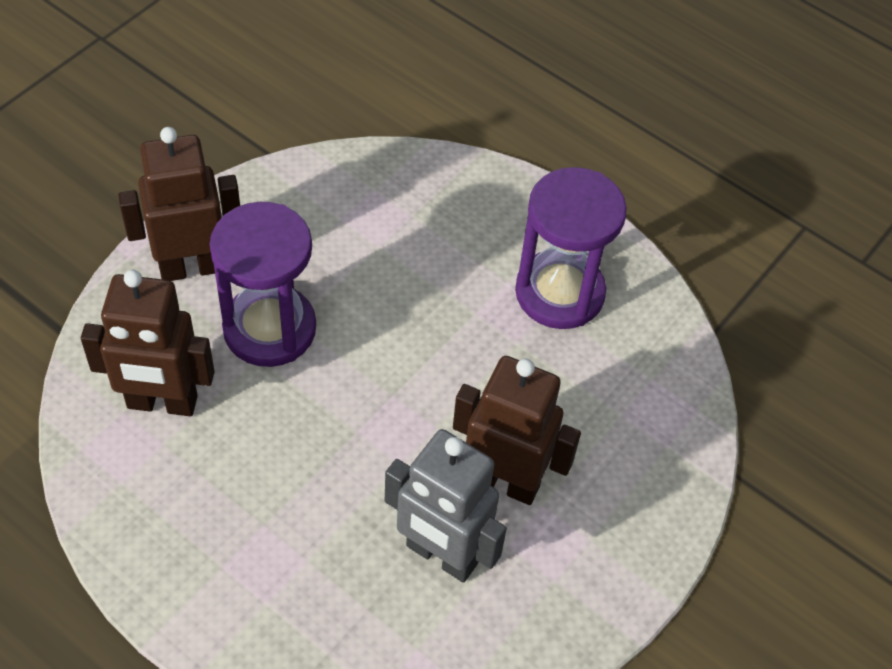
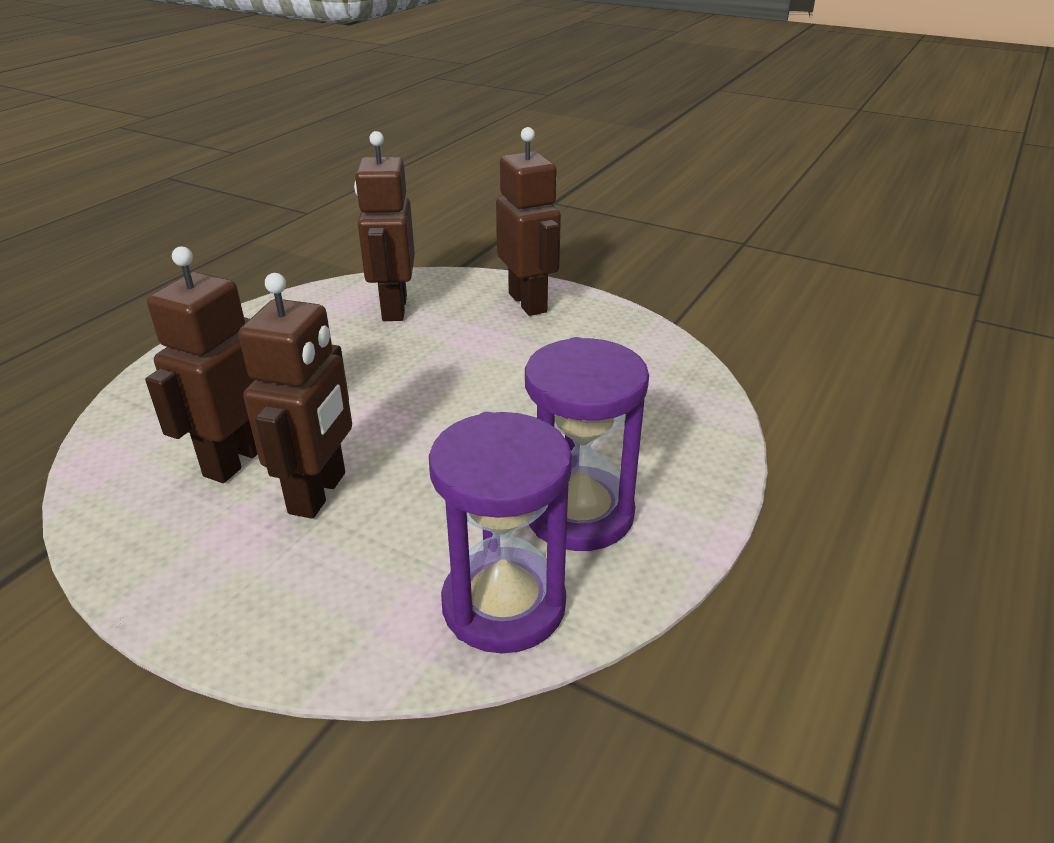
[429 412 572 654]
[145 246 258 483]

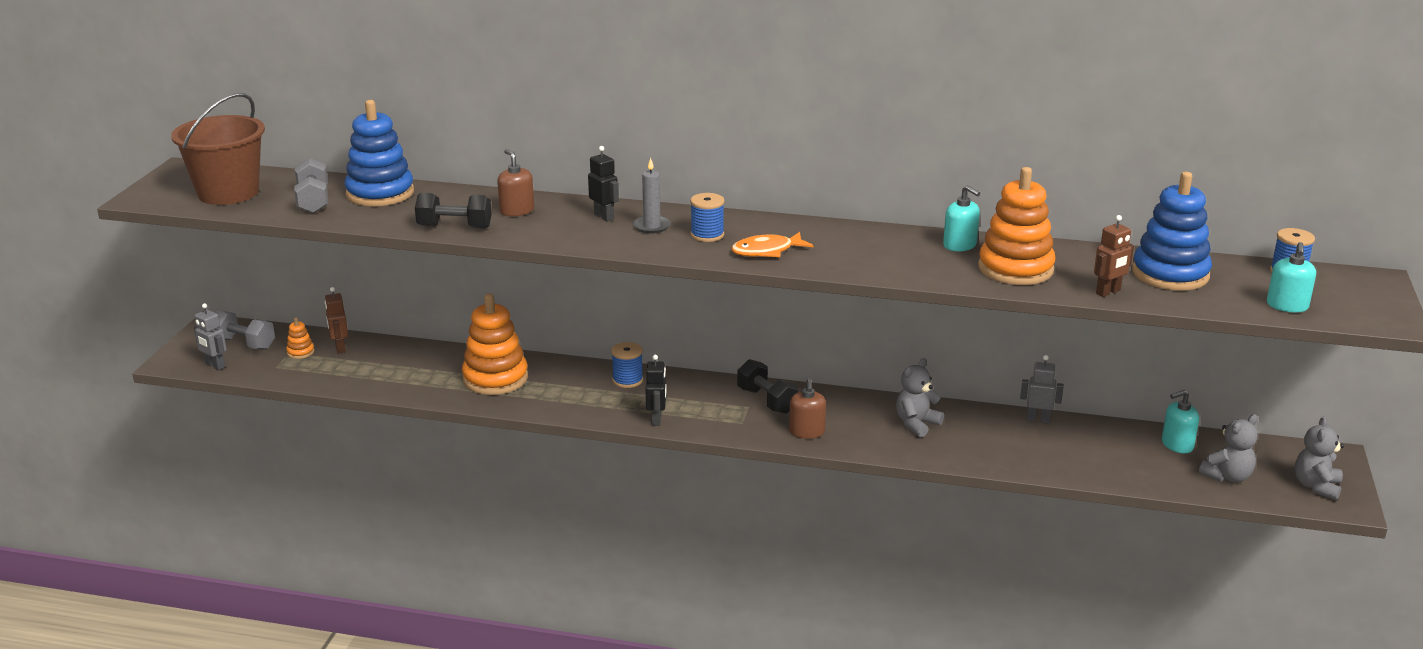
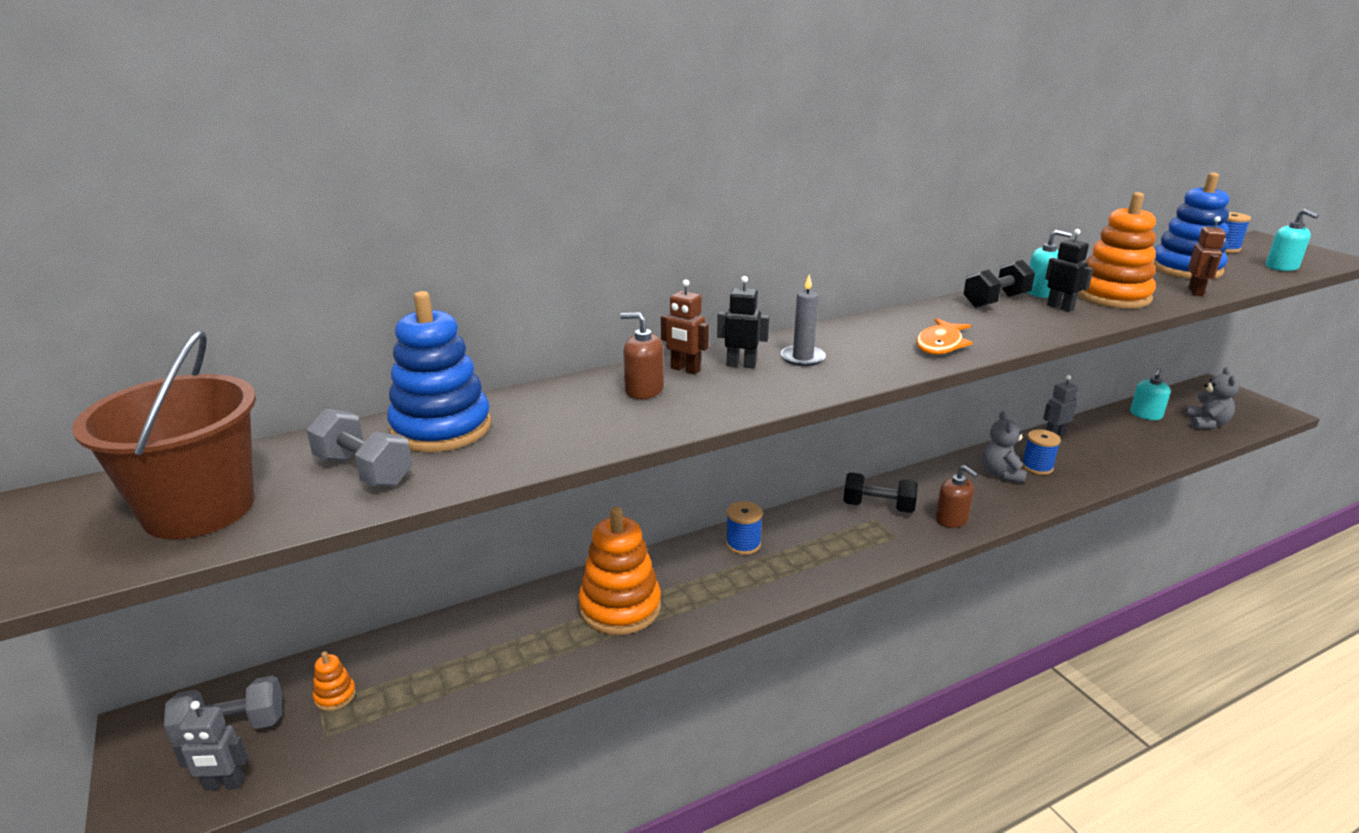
[661 279 709 374]
[964 260 1035 308]
[1045 229 1094 312]
[1022 429 1061 475]
[1295 416 1344 500] (first image)

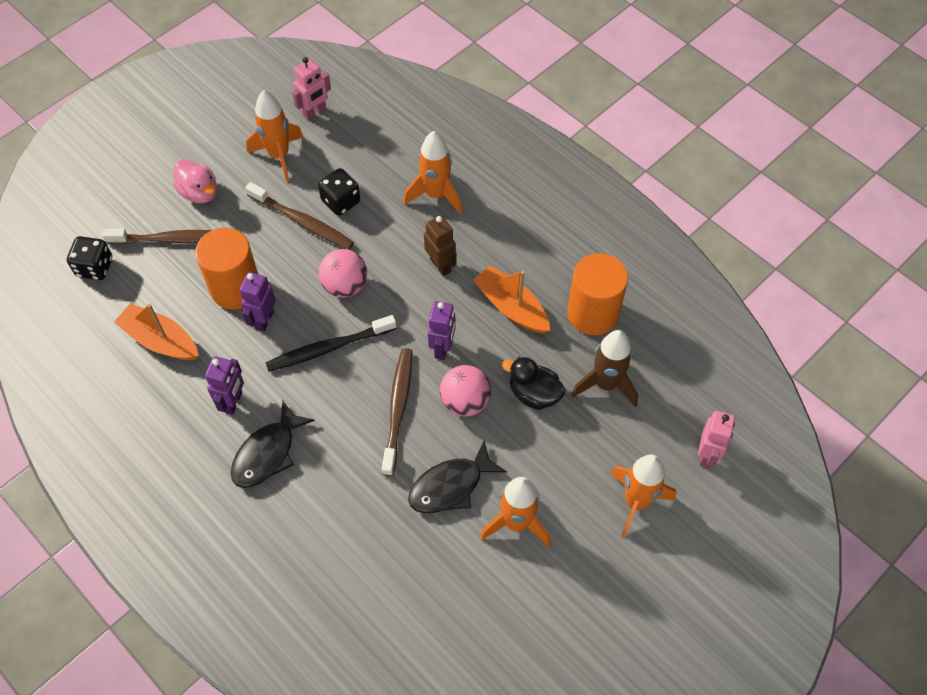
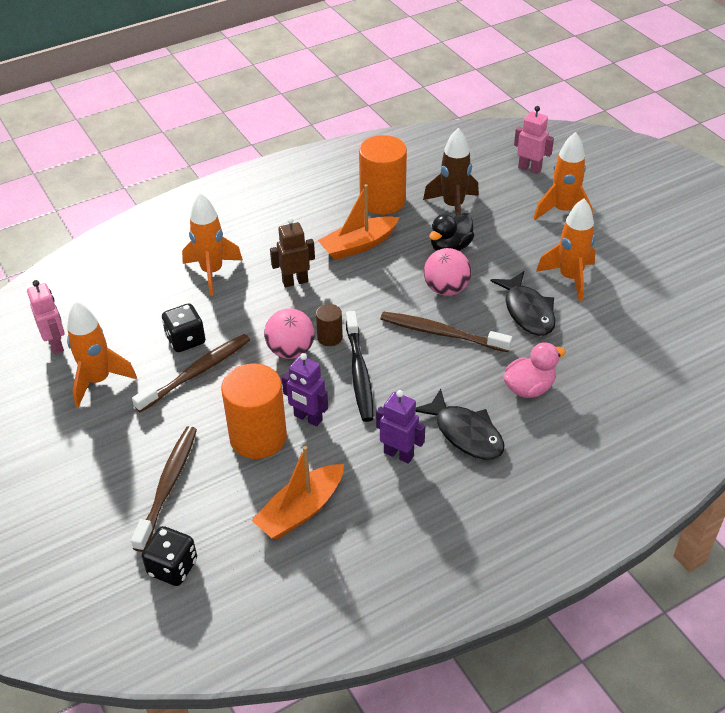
[503 342 566 398]
[428 301 456 360] (first image)
[316 304 343 346]

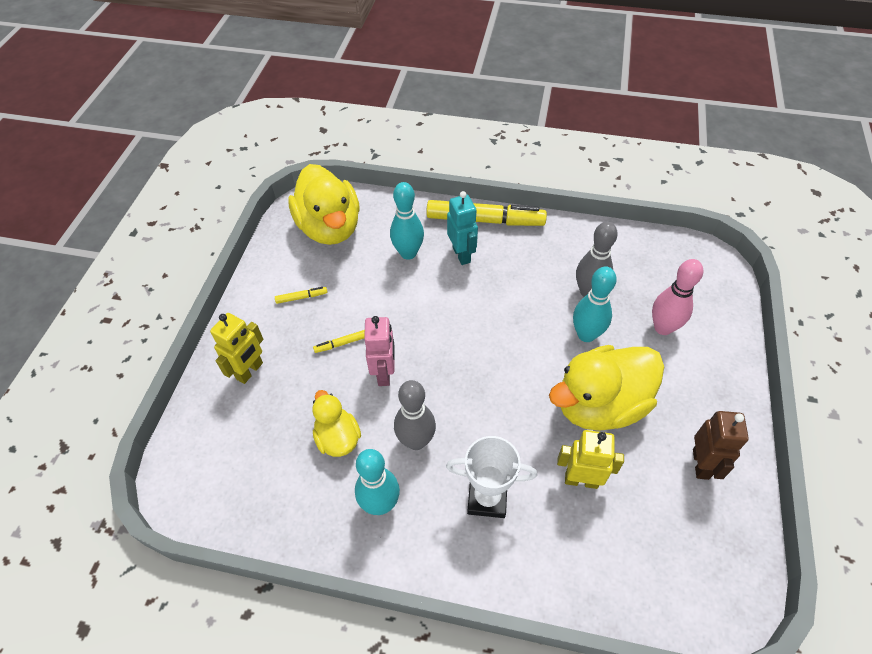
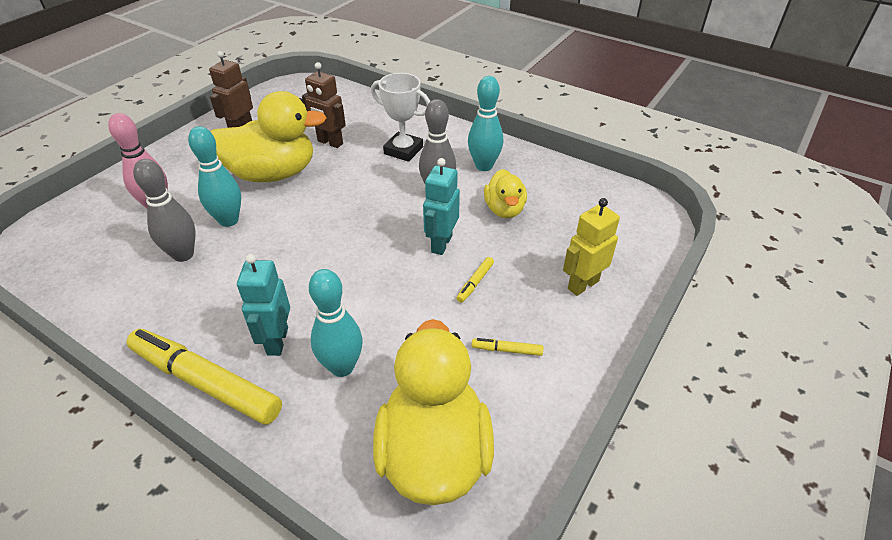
[457 257 494 303]
[423 158 460 255]
[302 62 346 148]

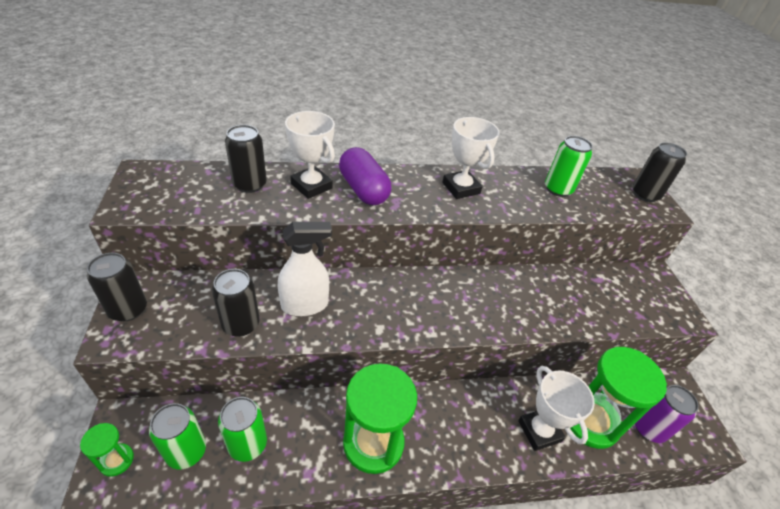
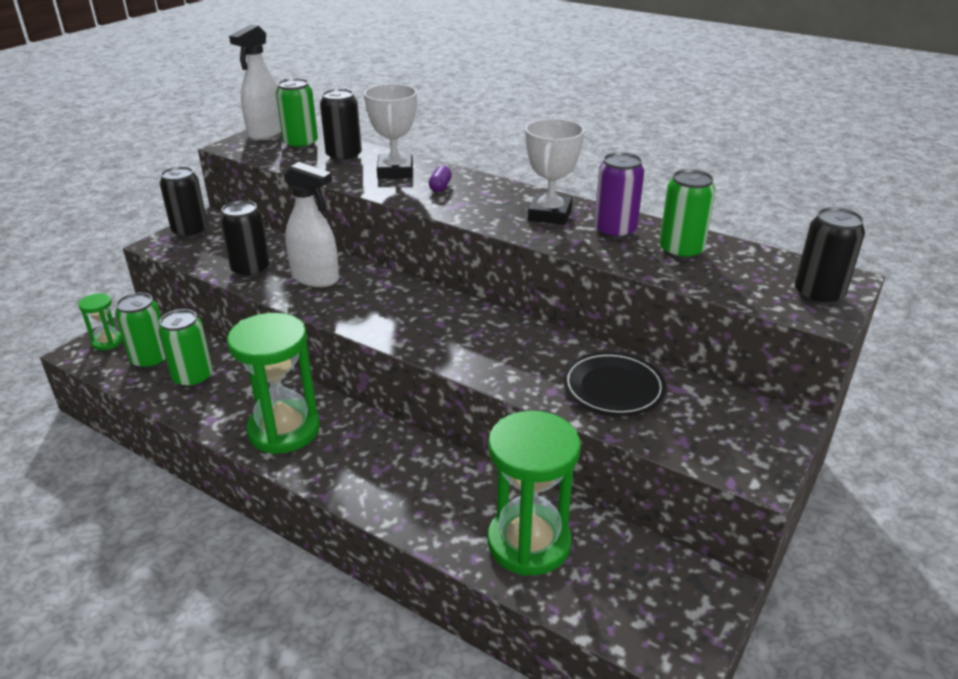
[429 166 452 192]
[518 366 595 451] (first image)
[594 152 644 239]
[229 24 281 140]
[276 78 318 150]
[563 352 666 416]

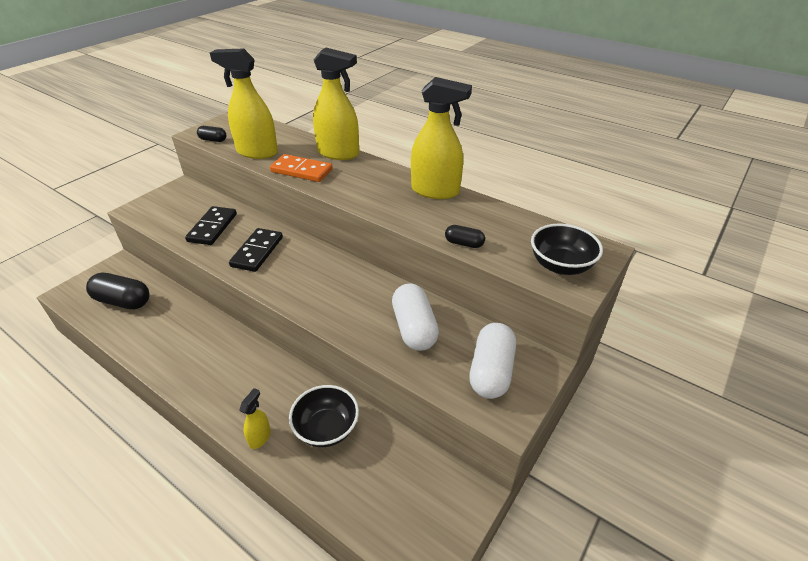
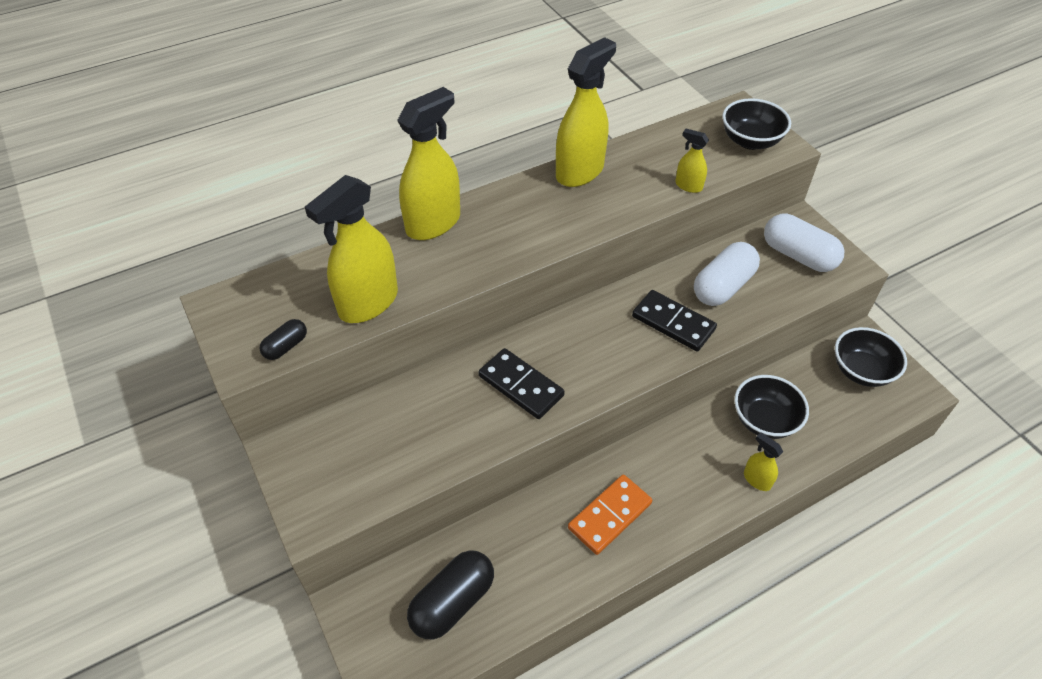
[632 290 717 351]
[568 474 652 555]
[694 242 760 306]
[675 129 709 193]
[835 327 907 387]

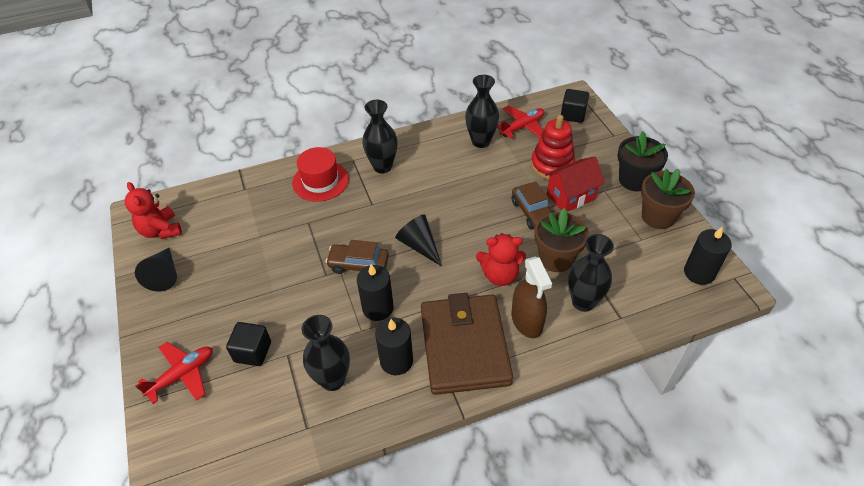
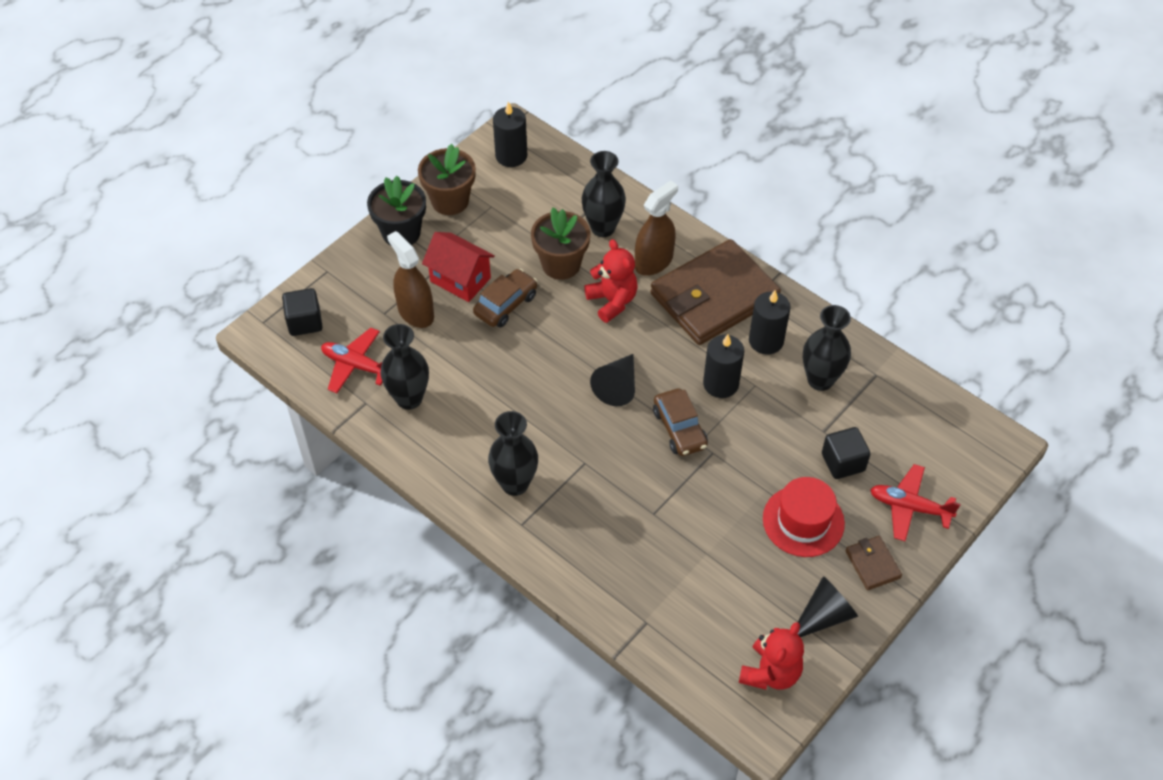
[763 477 845 557]
[387 231 434 328]
[845 536 902 590]

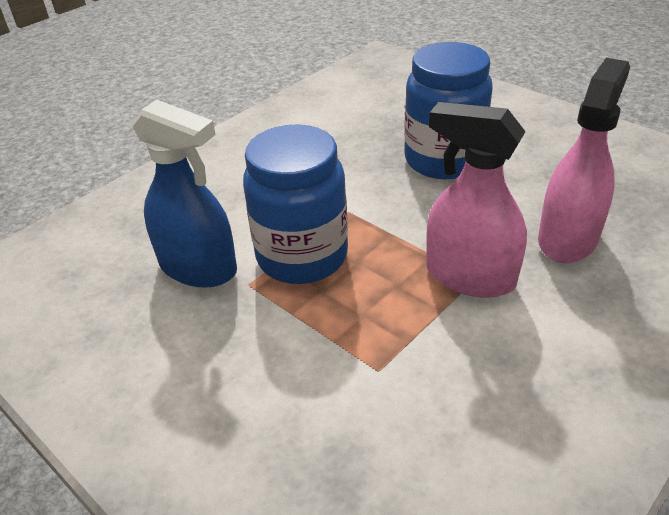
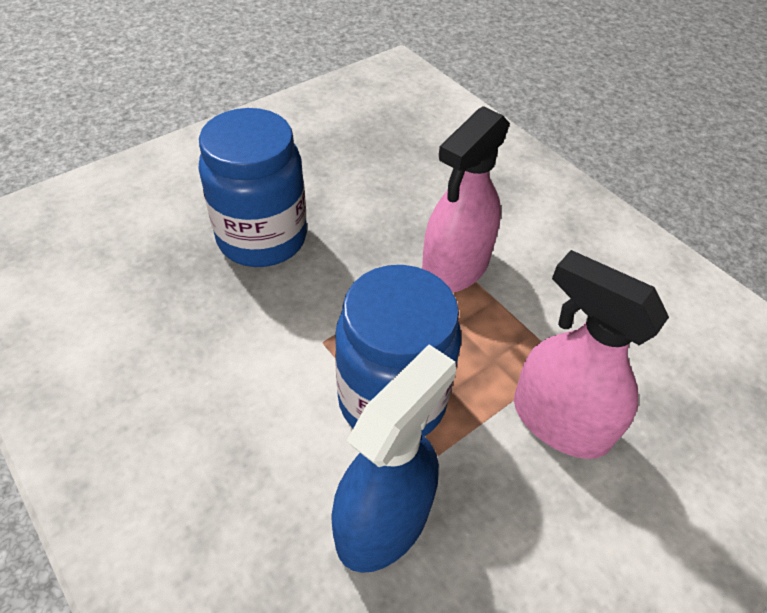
[514 250 669 459]

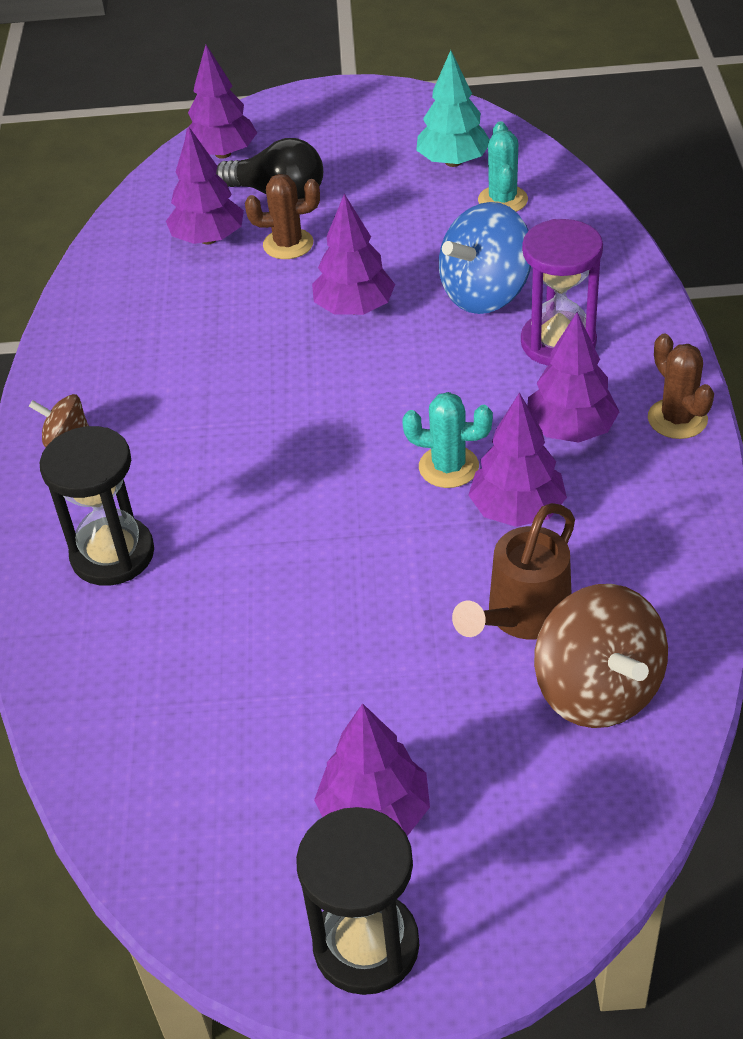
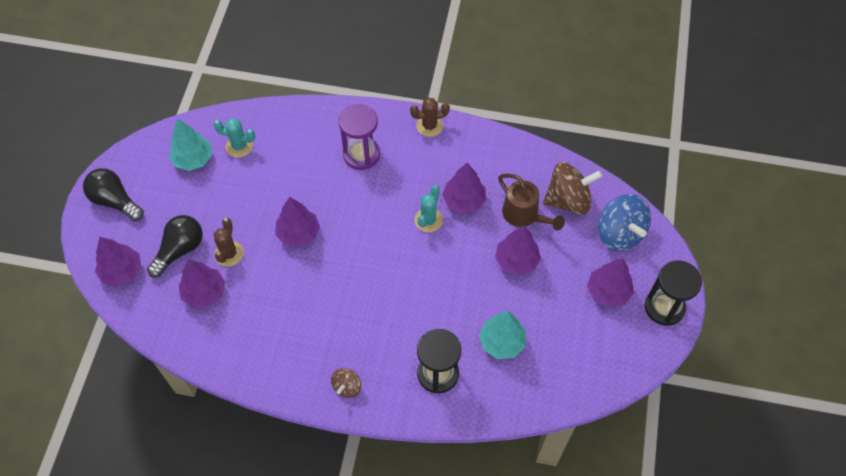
[598 194 651 251]
[495 226 541 276]
[83 168 144 221]
[479 311 526 359]

